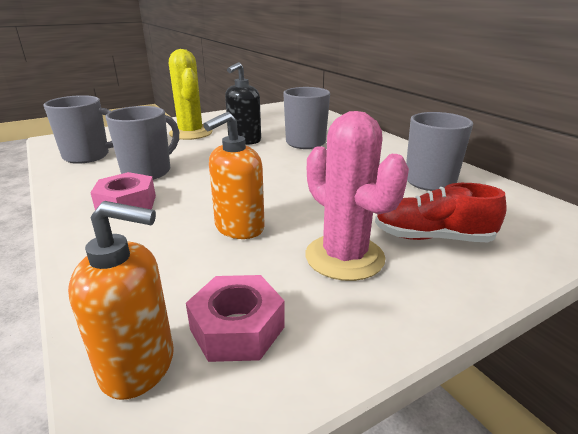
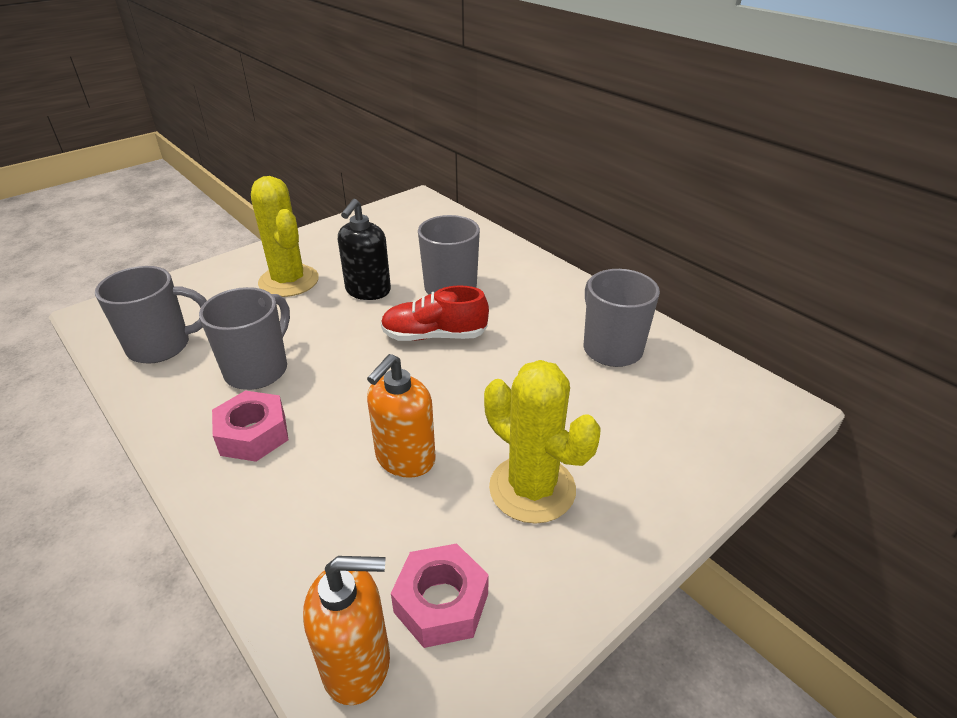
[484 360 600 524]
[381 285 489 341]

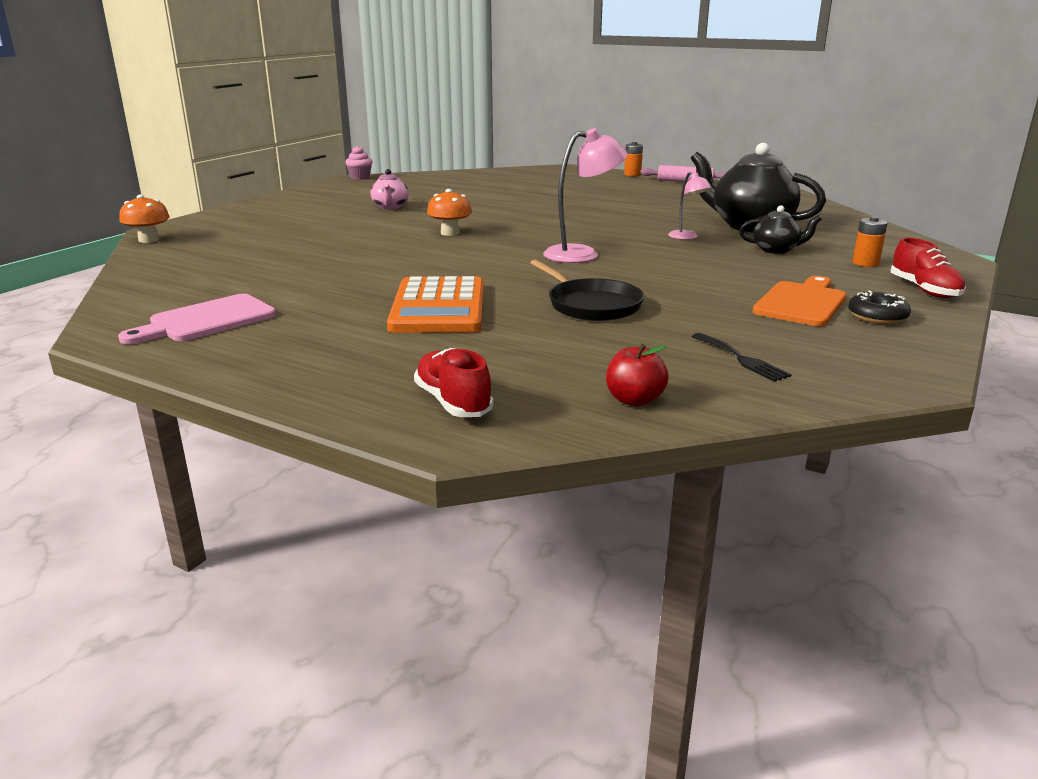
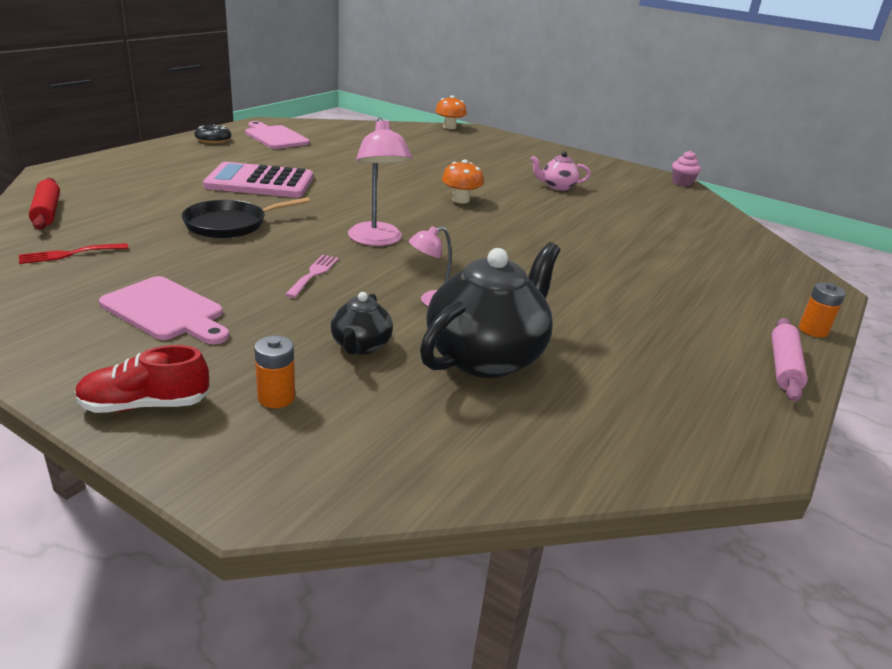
[203 162 313 198]
[414 348 493 417] (first image)
[29 178 60 230]
[19 243 128 264]
[99 276 229 344]
[195 124 231 144]
[285 255 339 298]

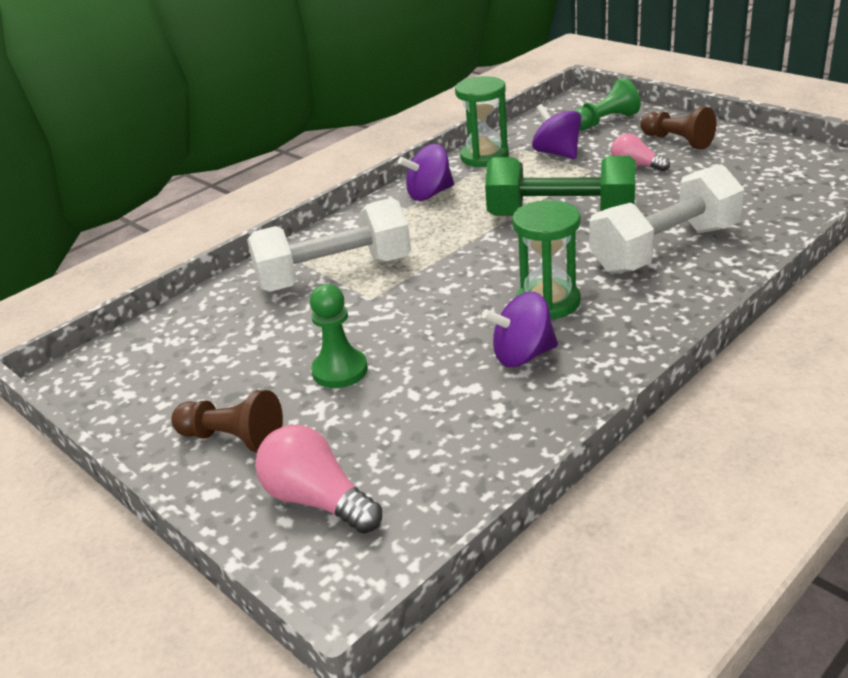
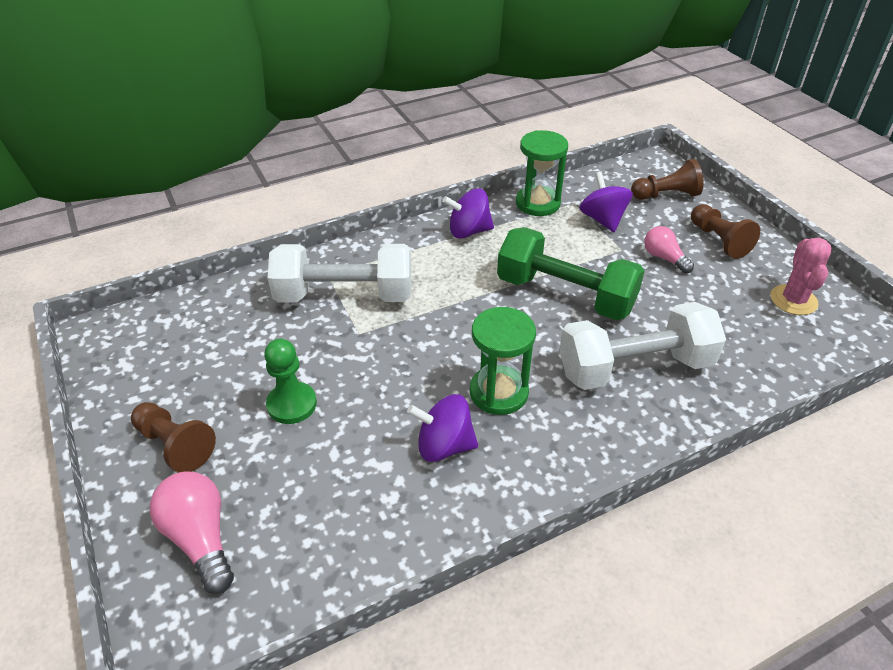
[631 159 703 200]
[771 237 832 315]

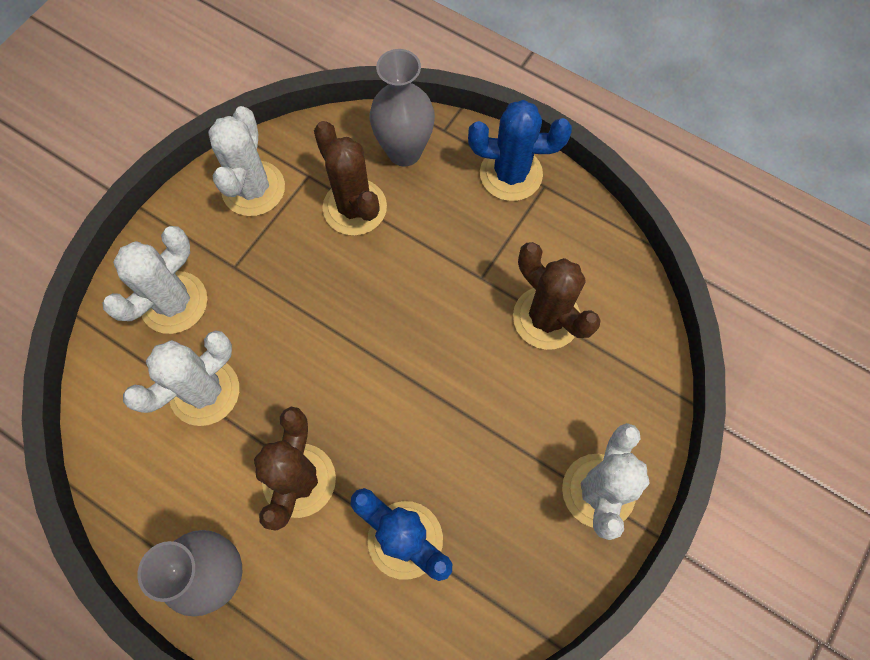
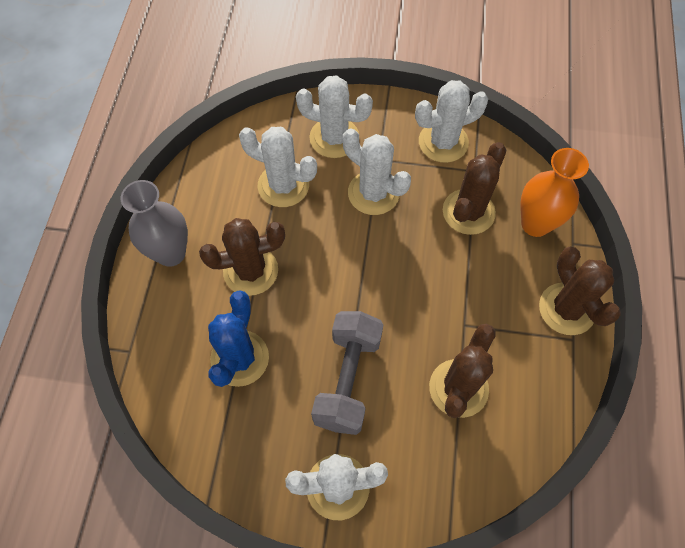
[520 148 589 237]
[539 247 621 335]
[311 311 383 435]
[343 129 411 215]

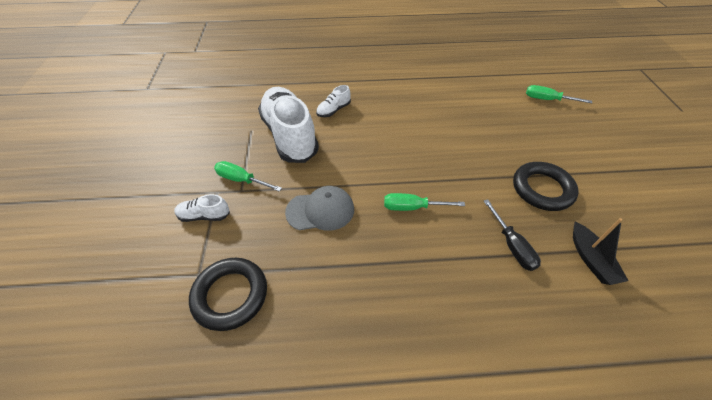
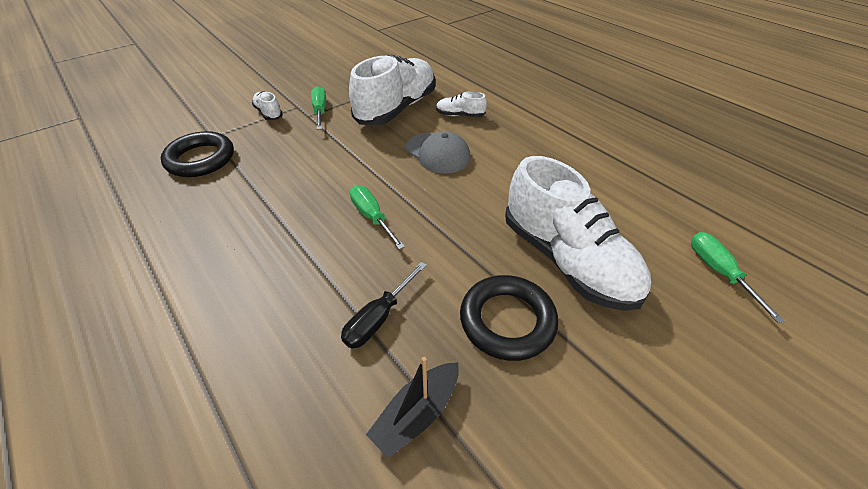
[406 131 471 174]
[505 156 651 311]

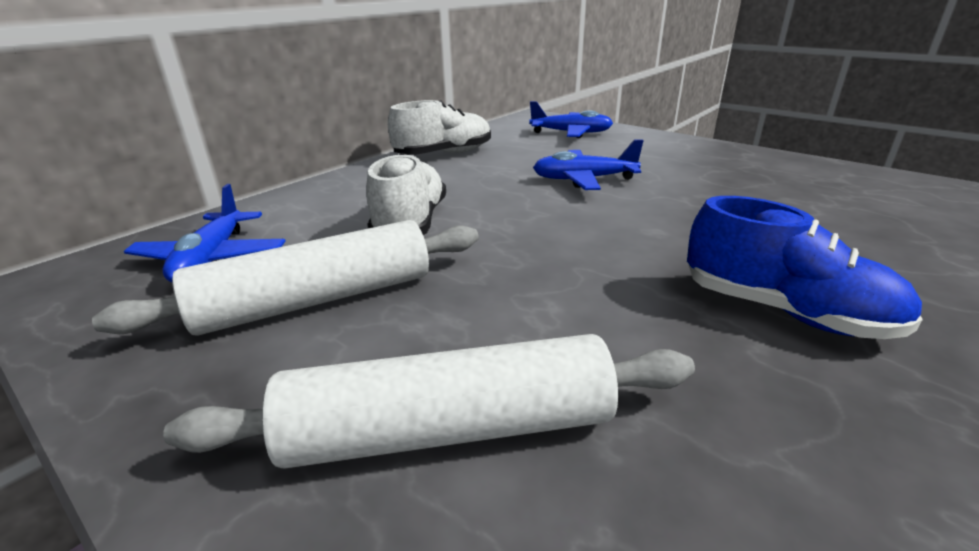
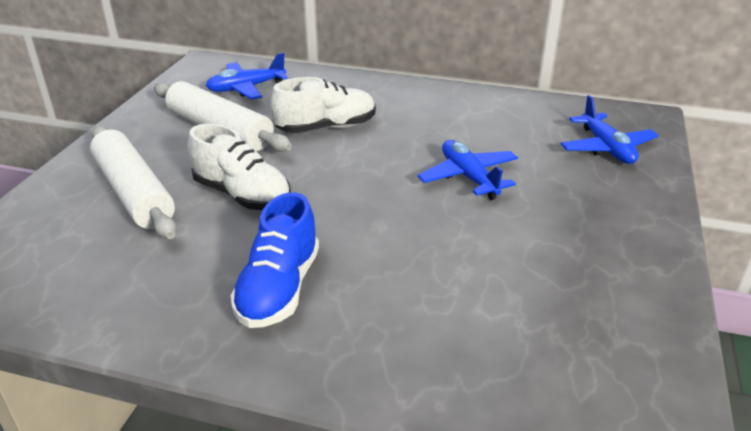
[188 124 291 210]

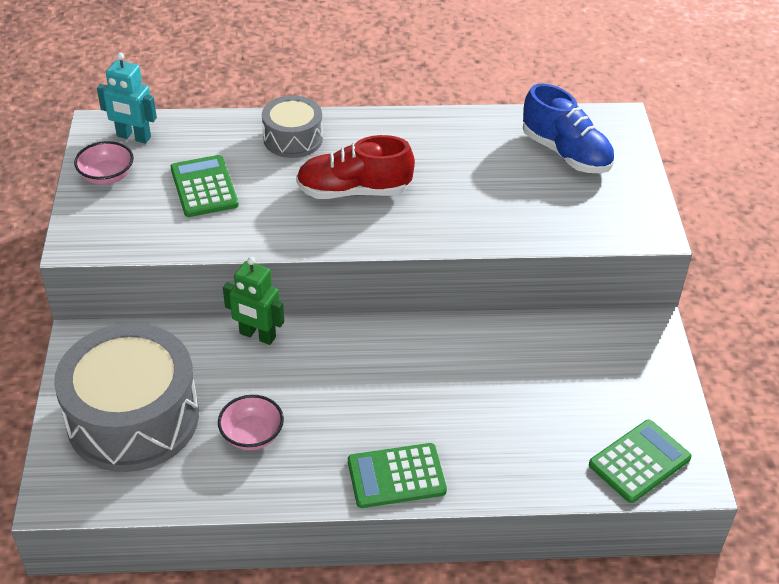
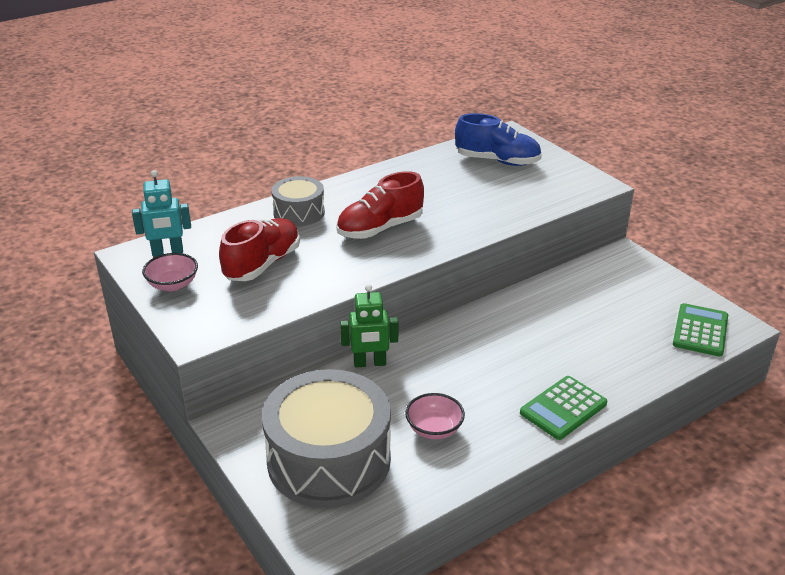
[219 218 300 281]

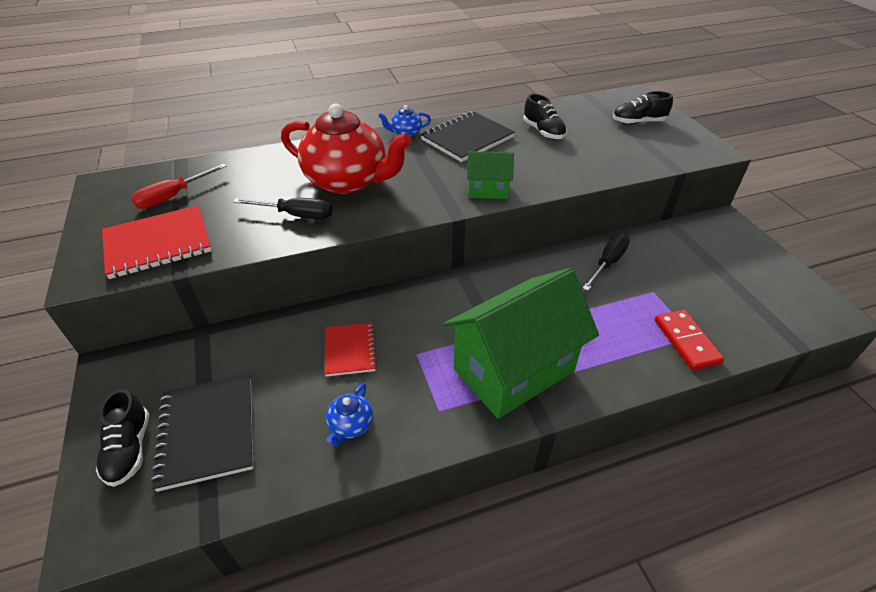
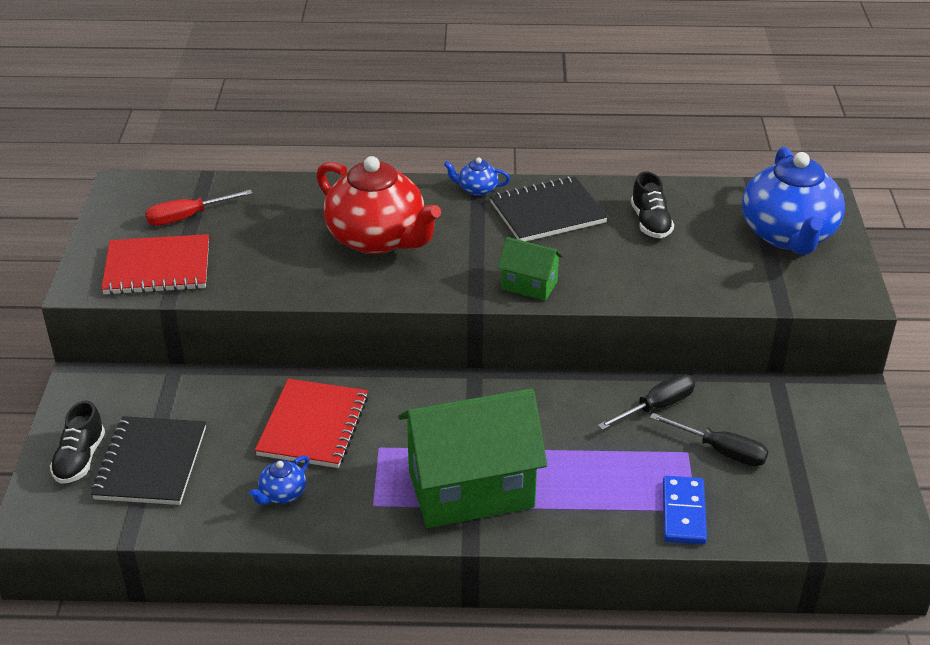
[650 413 768 466]
[255 379 368 468]
[742 147 845 255]
[663 476 707 544]

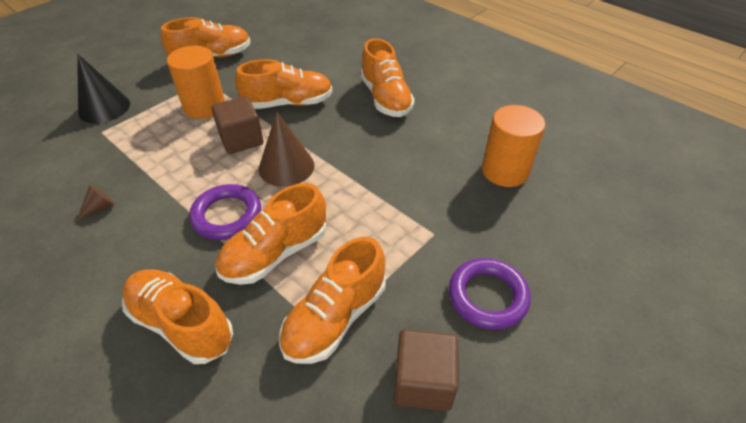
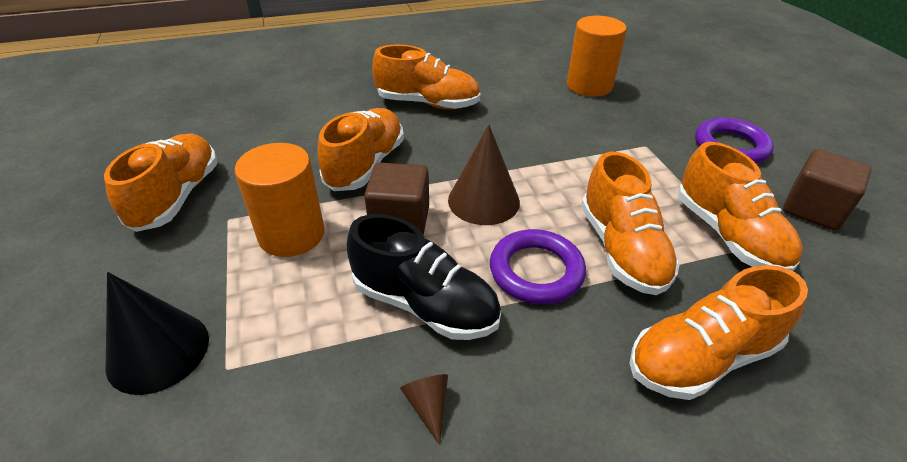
[347 214 501 340]

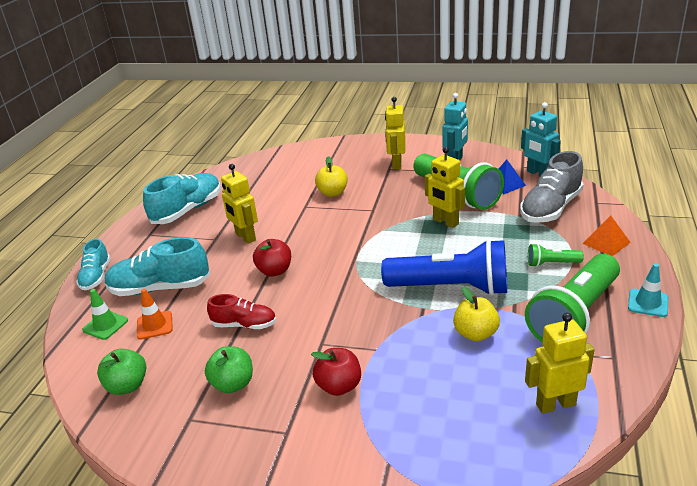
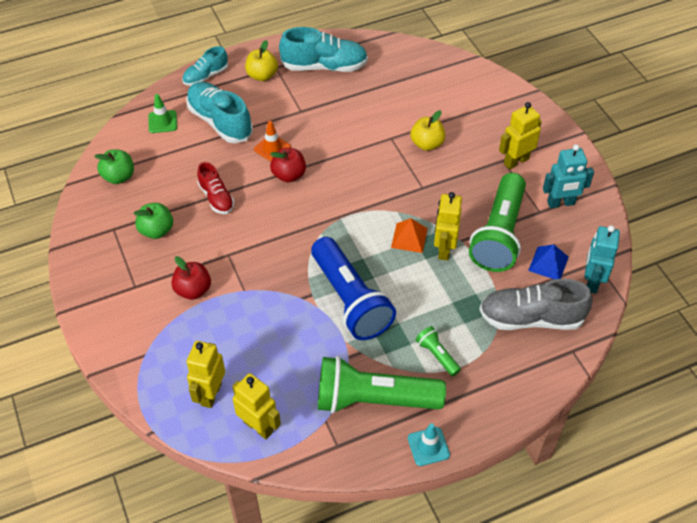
[254 121 291 162]
[186 341 225 408]
[245 40 278 81]
[391 218 428 253]

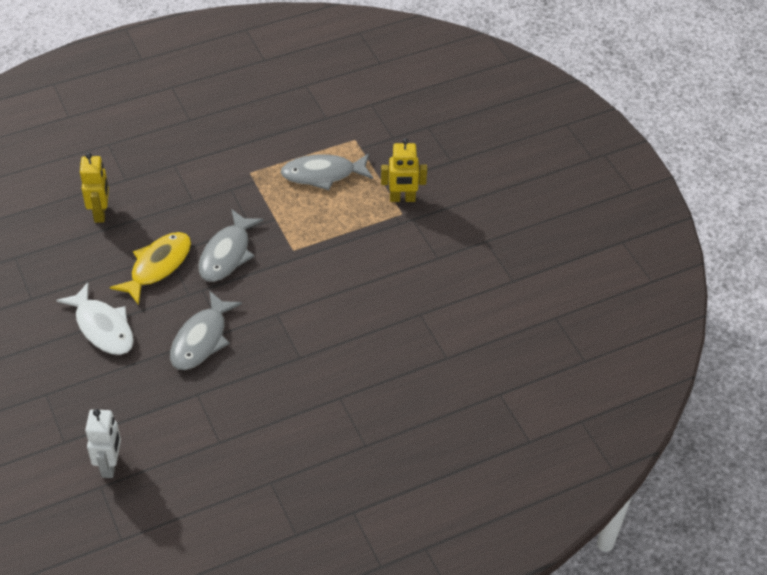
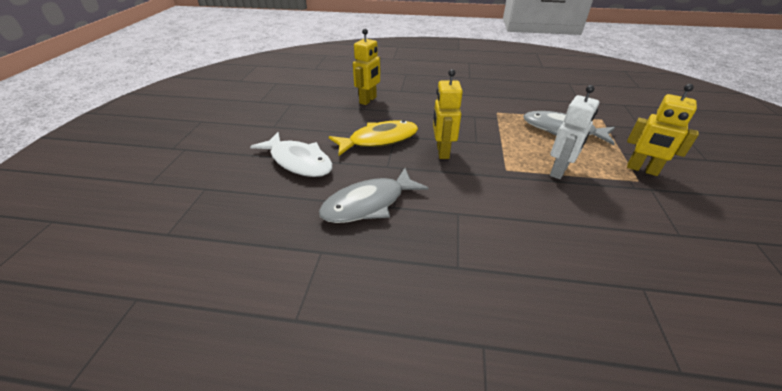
[250 132 333 177]
[550 85 599 179]
[433 69 463 159]

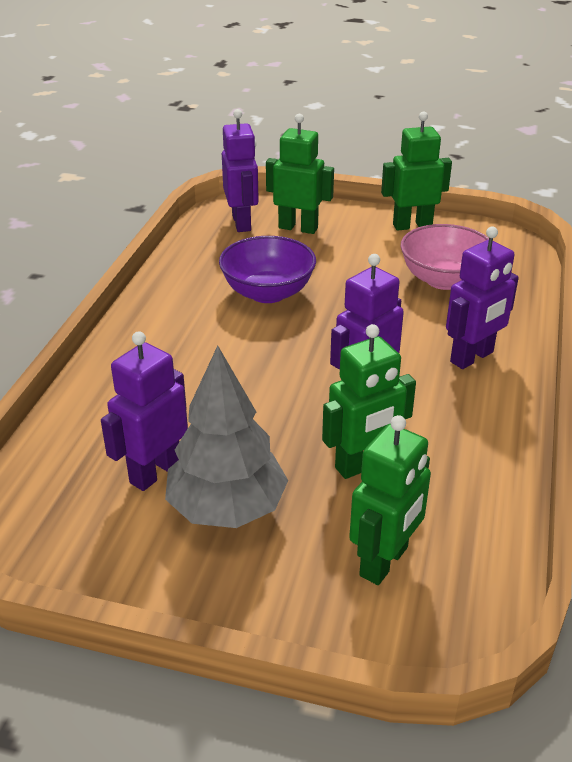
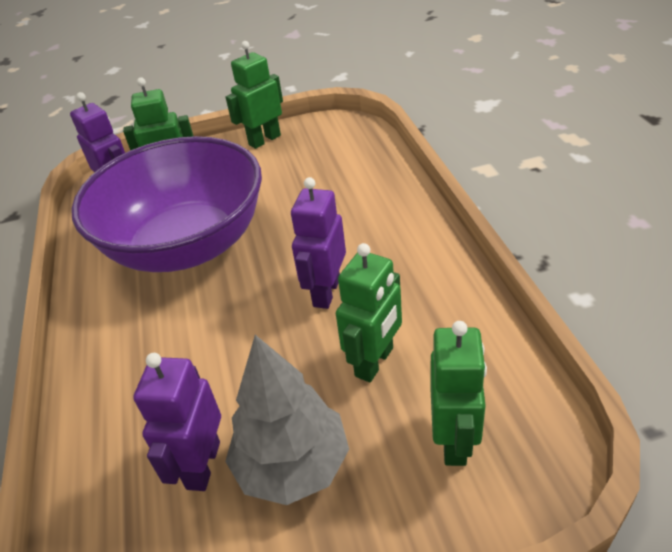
[71 136 262 272]
[400 224 489 290] (first image)
[446 227 519 369] (first image)

